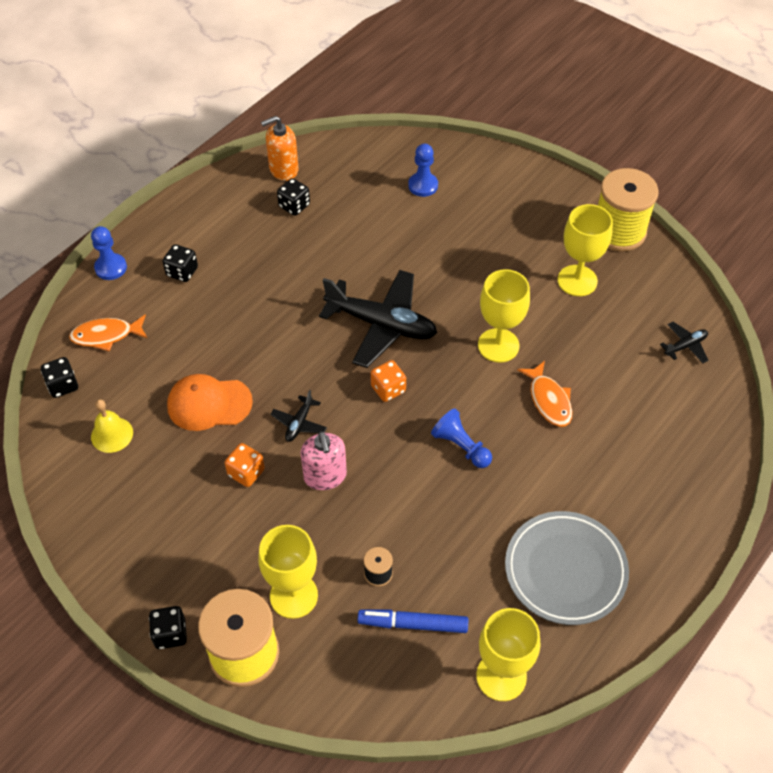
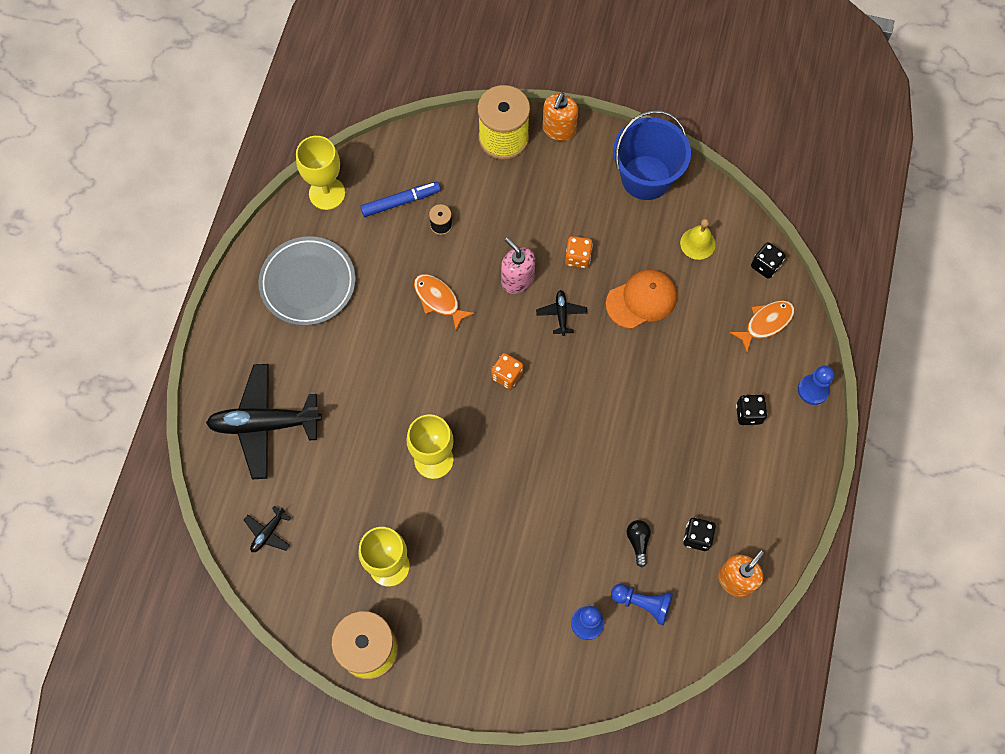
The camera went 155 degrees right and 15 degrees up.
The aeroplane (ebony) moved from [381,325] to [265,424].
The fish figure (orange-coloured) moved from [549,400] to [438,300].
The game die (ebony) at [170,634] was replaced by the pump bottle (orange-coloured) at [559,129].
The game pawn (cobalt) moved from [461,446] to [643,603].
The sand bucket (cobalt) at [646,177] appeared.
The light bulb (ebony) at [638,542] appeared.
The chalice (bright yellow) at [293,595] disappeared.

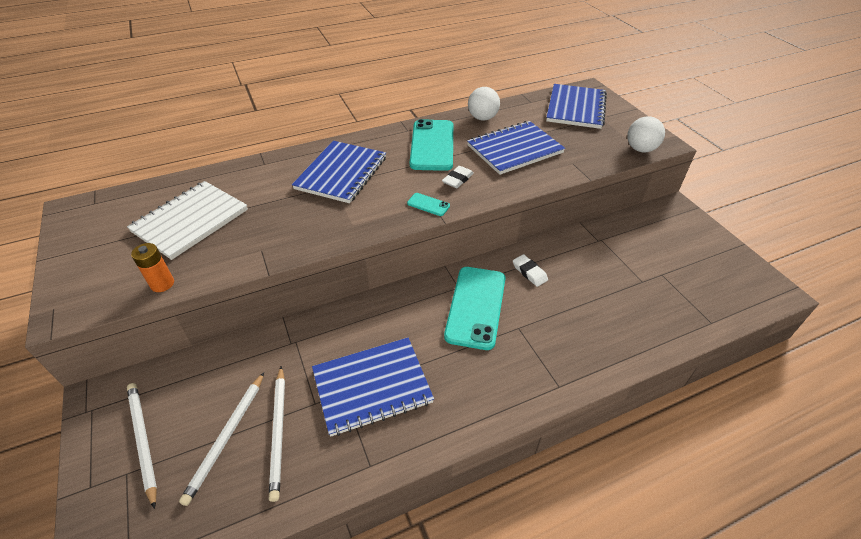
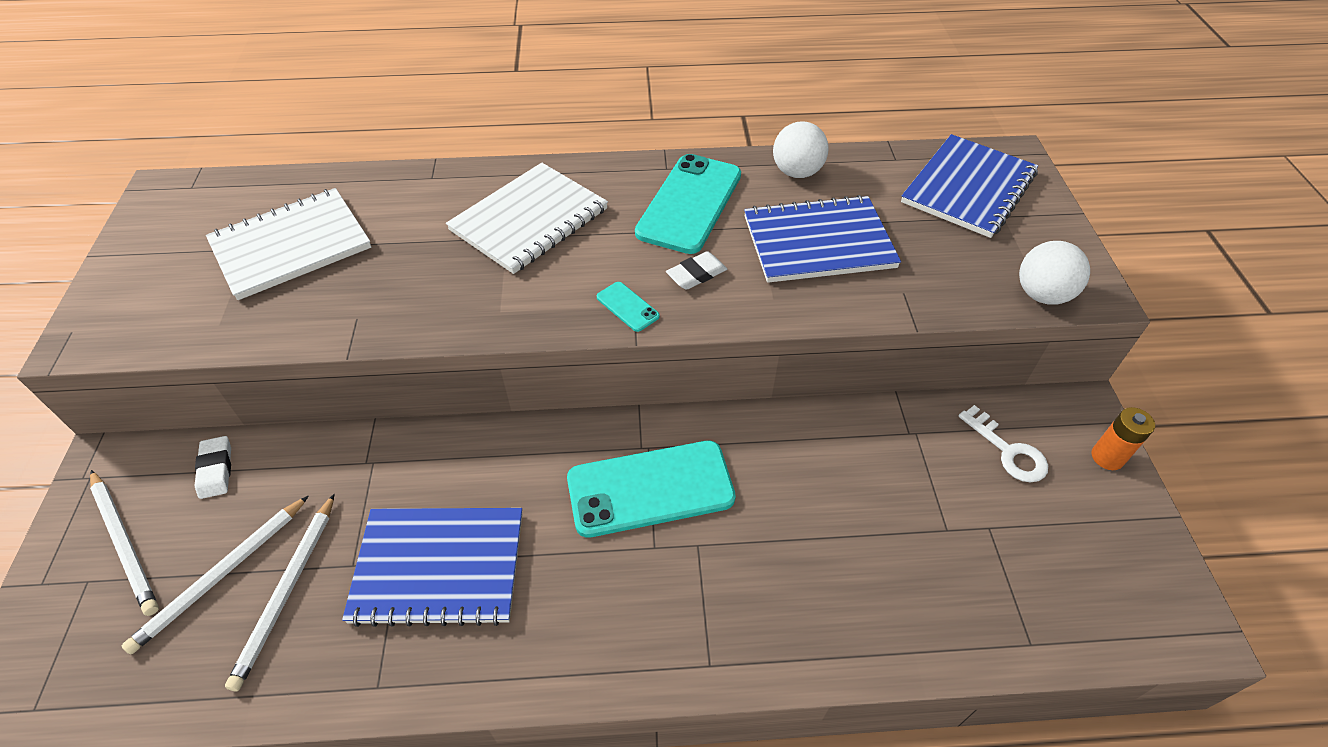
The camera went 20 degrees right and 5 degrees up.
The pencil (snow-white) at [143,441] turned 150 degrees clockwise.
The pencil eraser (snow-white) moved from [529,272] to [216,470].
The notebook (cobalt) at [341,173] became the notebook (snow-white) at [529,220].
The phone (turquoise) at [476,307] turned 45 degrees clockwise.
The door key (snow-white) at [1008,451] appeared.
The AA battery (orange-coloured) moved from [162,284] to [1107,457].

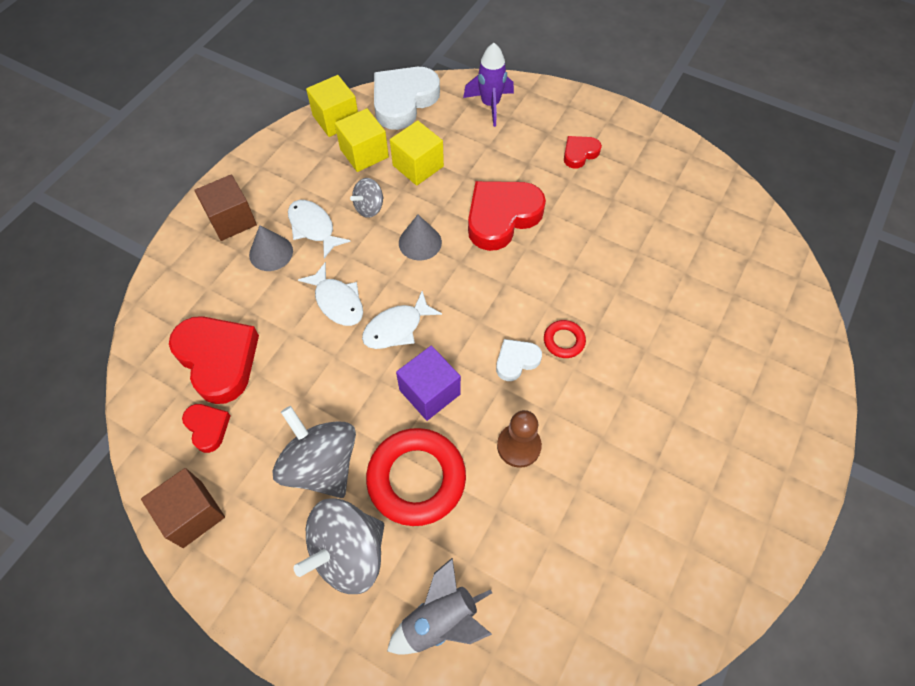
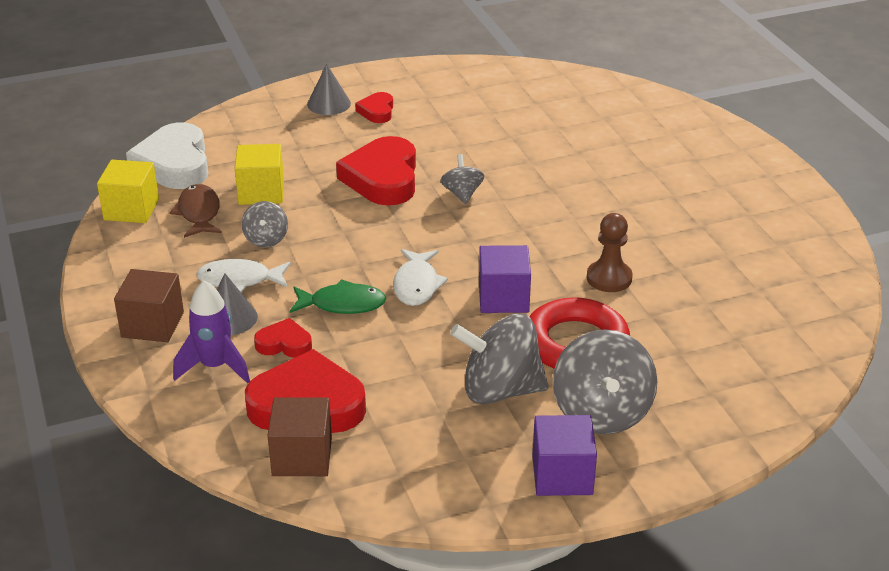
The camera went 50 degrees left and 25 degrees down.
The cube (bright yellow) at [364,153] was replaced by the fish figure (brown) at [199,213].
The toy rocket (purple) moved from [490,105] to [215,366].
The love heart (crimson) moved from [207,428] to [284,344].
The cube (brown) moved from [192,514] to [302,457].
The fish figure (snow-white) at [337,301] became the fish figure (leaf-green) at [342,304].
The cone (ash-grey) moved from [420,242] to [329,104].
The spinning top (ash-grey) at [462,194] appeared.
The cube (purple) at [562,475] appeared.
The toy rocket (ash-grey) at [440,620] disappeared.
The love heart (snow-white) at [516,361] disappeared.
The hoop (crimson) at [564,341] disappeared.

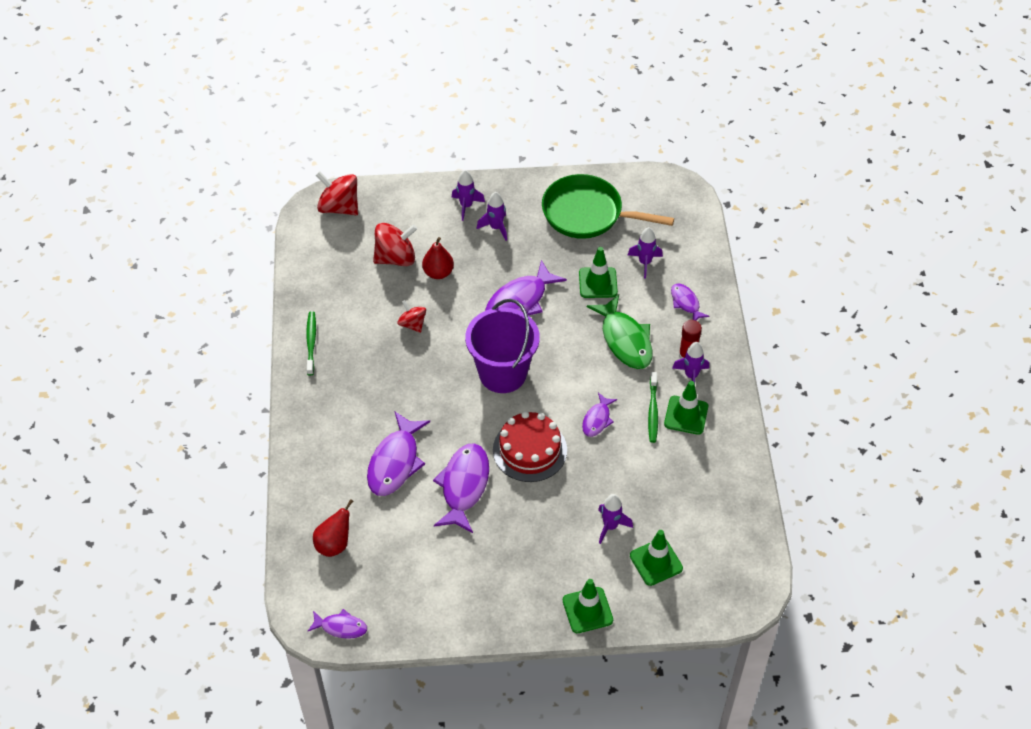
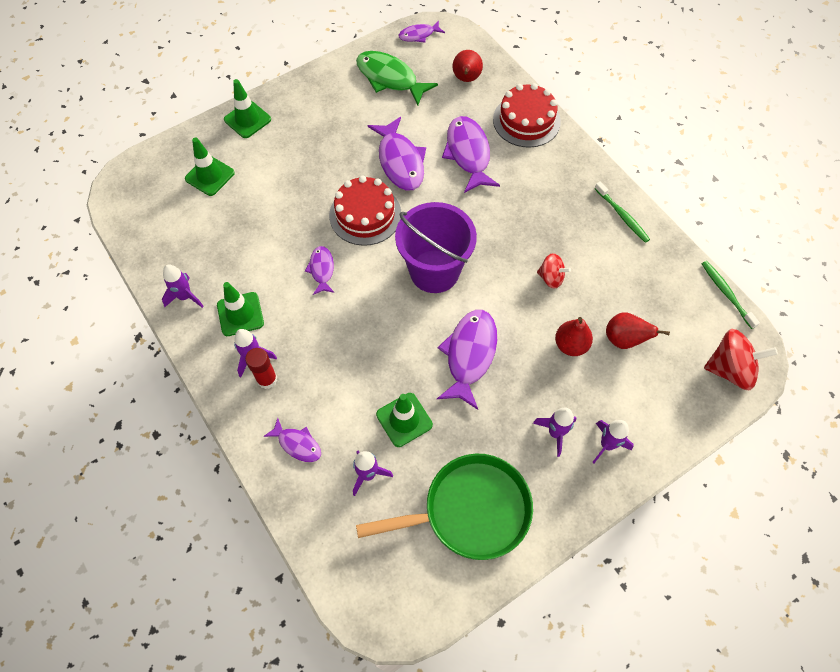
The camera went 150 degrees right and 10 degrees up.
The toy rocket (purple) moved from [610,526] to [185,297].
The fish figure (leaf-green) moved from [625,340] to [390,78].
The cake (crimson) at [526,120] appeared.
The spinning top (crimson) at [396,258] was replaced by the toy pear (crimson) at [624,340].
The dental brush (leaf-green) moved from [653,411] to [726,294].

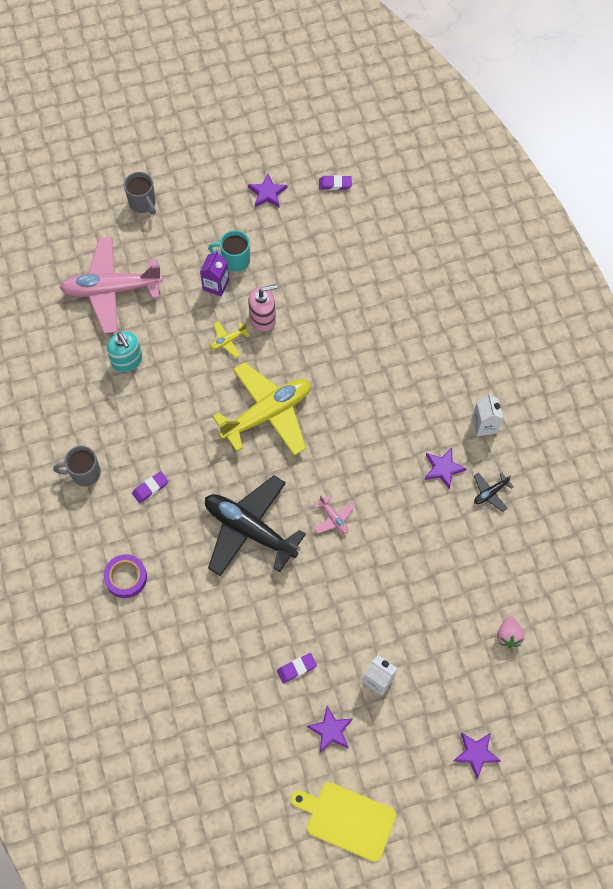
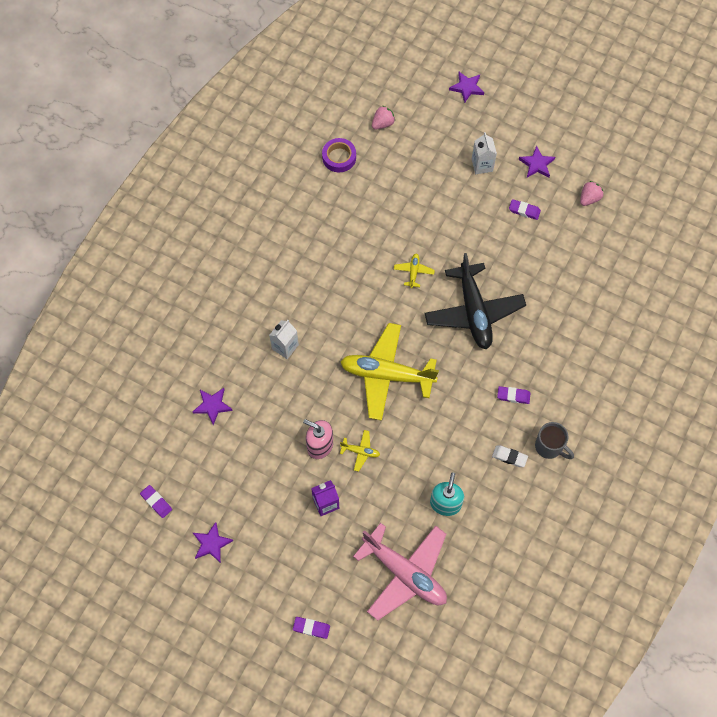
The camera went 135 degrees left and 0 degrees up.
The star (purple) moved from [443,468] to [212,405].
The carton (snow-white) moved from [484,425] to [285,347].
The coffee mug (ash-grey) at [143,203] was replaced by the pencil eraser (purple) at [311,628].
The sticky tape (purple) moved from [126,577] to [339,157].
The aeroplane (rosy) at [334,518] became the aeroplane (bright yellow) at [413,272].
The pencil eraser (snow-white) at [509,457] appeared.
The strawberry (rosy) at [589,198] appeared.
The coffee mug (turquoise) at [234,260] disappeared.
The bread board (bright yellow) at [347,820] disappeared.
The aeroplane (ebony) at [490,493] disappeared.

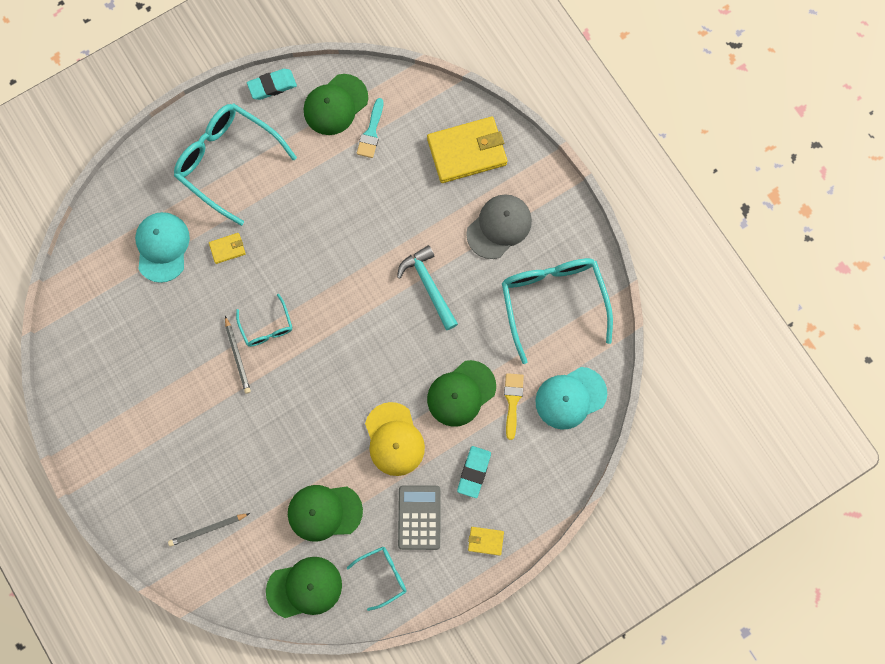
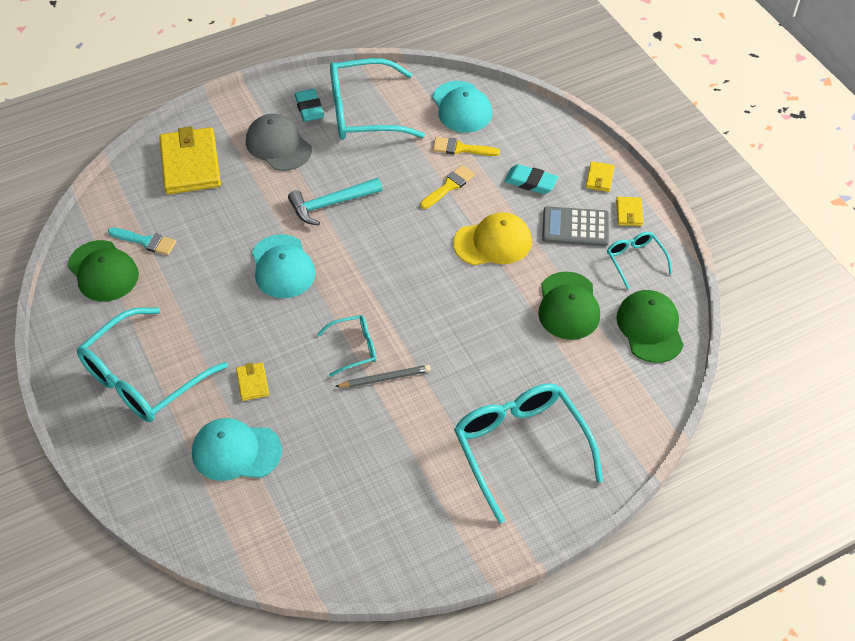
The camera went 85 degrees left and 25 degrees down.
The cap (turquoise) at [282,267] appeared.
The pencil eraser (turquoise) moved from [272,86] to [309,108].
The cap (leaf-green) at [461,393] was replaced by the paint brush (bright yellow) at [449,186].
The spectacles (turquoise) at [520,448] appeared.
The card wallet (bright yellow) at [629,213] appeared.
The pencil (ash-grey) at [208,529] disappeared.

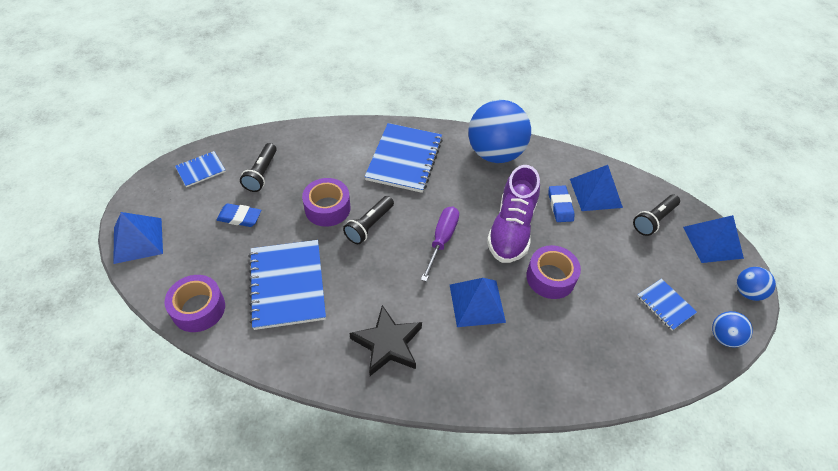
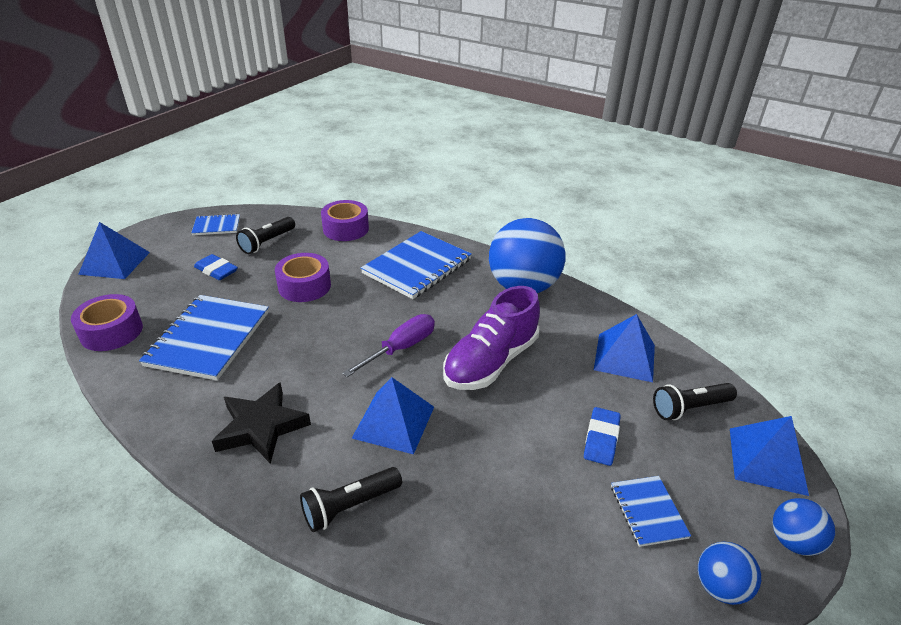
The camera went 25 degrees right and 15 degrees down.
The torch (ebony) moved from [369,225] to [350,506].
The sticky tape (purple) moved from [550,277] to [346,229].
The pencil eraser (cobalt) moved from [560,206] to [601,439].

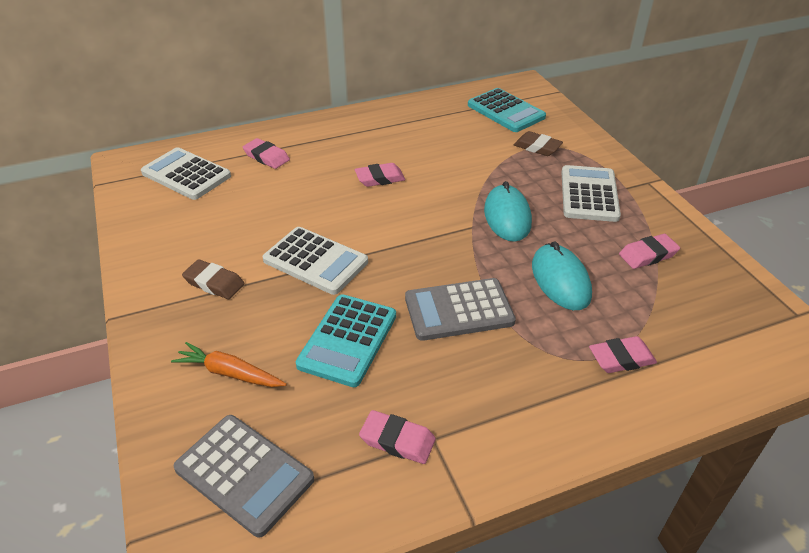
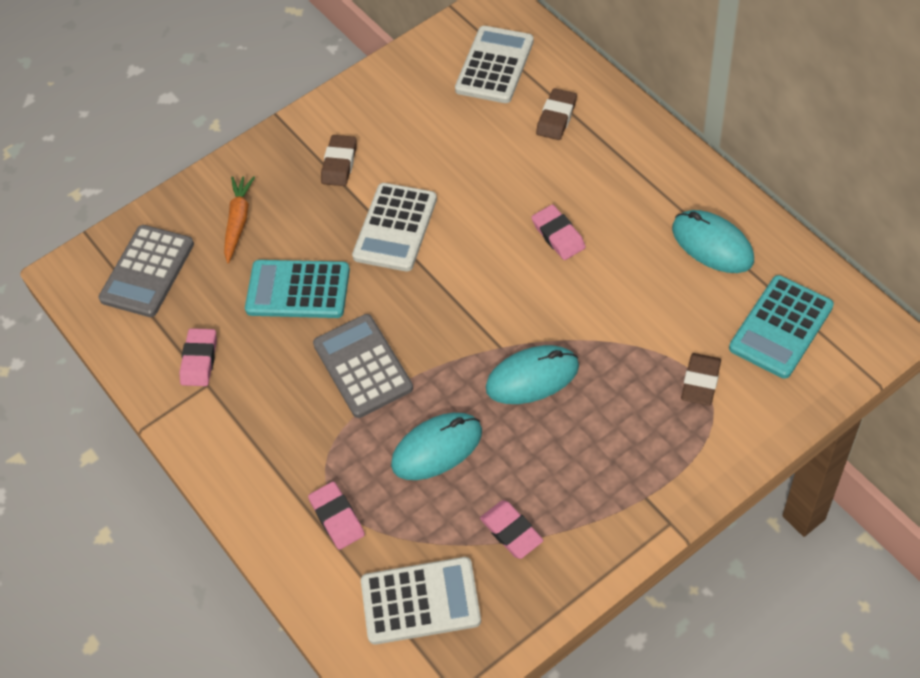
The camera went 80 degrees right and 15 degrees up.
The adding machine (snow-white) moved from [589,194] to [420,601].
The pencil eraser (rosy) at [266,157] became the pencil eraser (brown) at [556,117].
The PC mouse (turquoise) at [712,244] appeared.

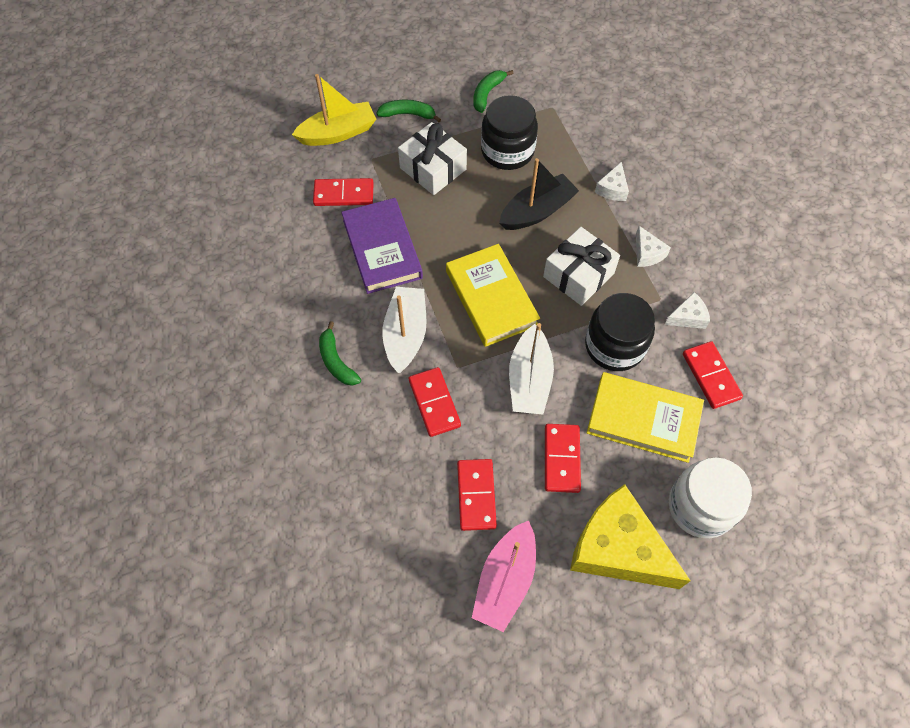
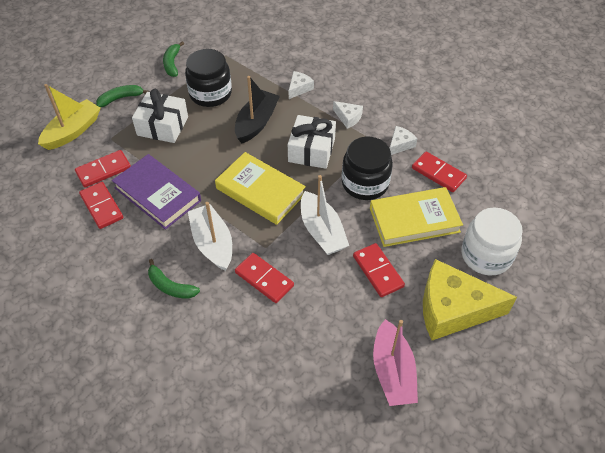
The camera went 30 degrees left and 10 degrees down.
The domino piece (crimson) moved from [476,495] to [101,207].
The cheese (snow-white) at [612,189] turned 135 degrees counterclockwise.

